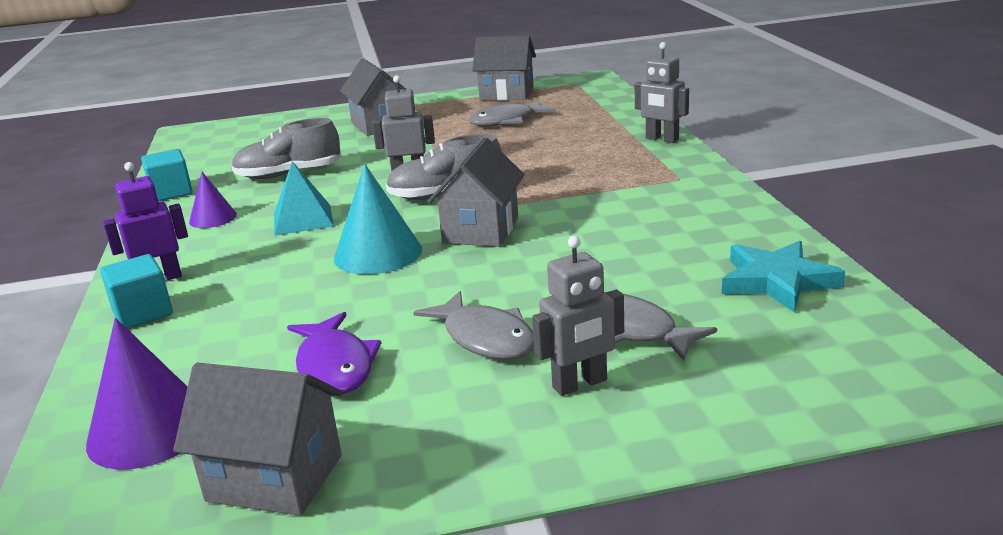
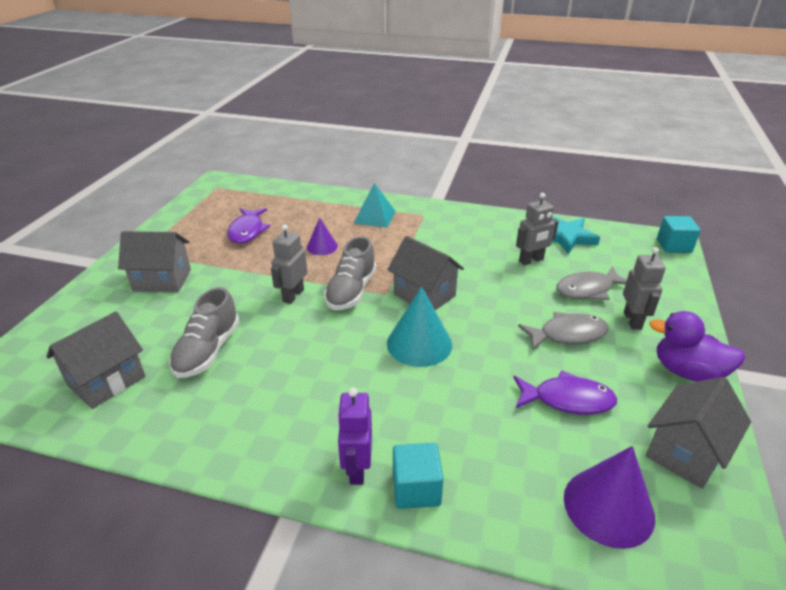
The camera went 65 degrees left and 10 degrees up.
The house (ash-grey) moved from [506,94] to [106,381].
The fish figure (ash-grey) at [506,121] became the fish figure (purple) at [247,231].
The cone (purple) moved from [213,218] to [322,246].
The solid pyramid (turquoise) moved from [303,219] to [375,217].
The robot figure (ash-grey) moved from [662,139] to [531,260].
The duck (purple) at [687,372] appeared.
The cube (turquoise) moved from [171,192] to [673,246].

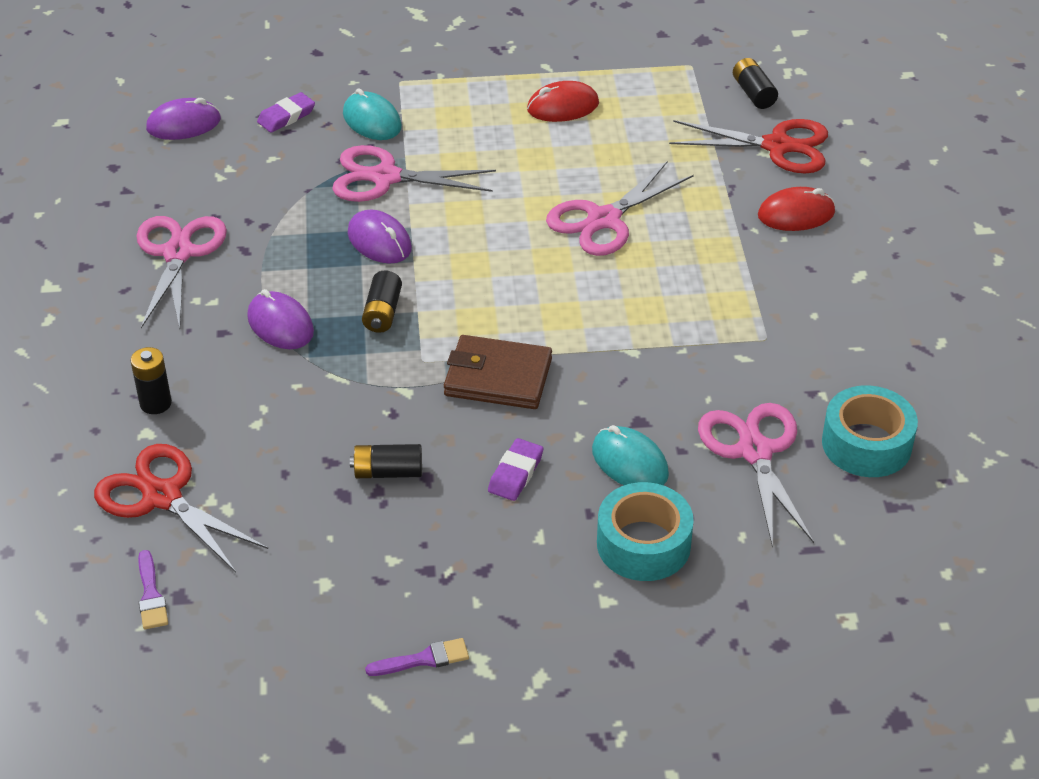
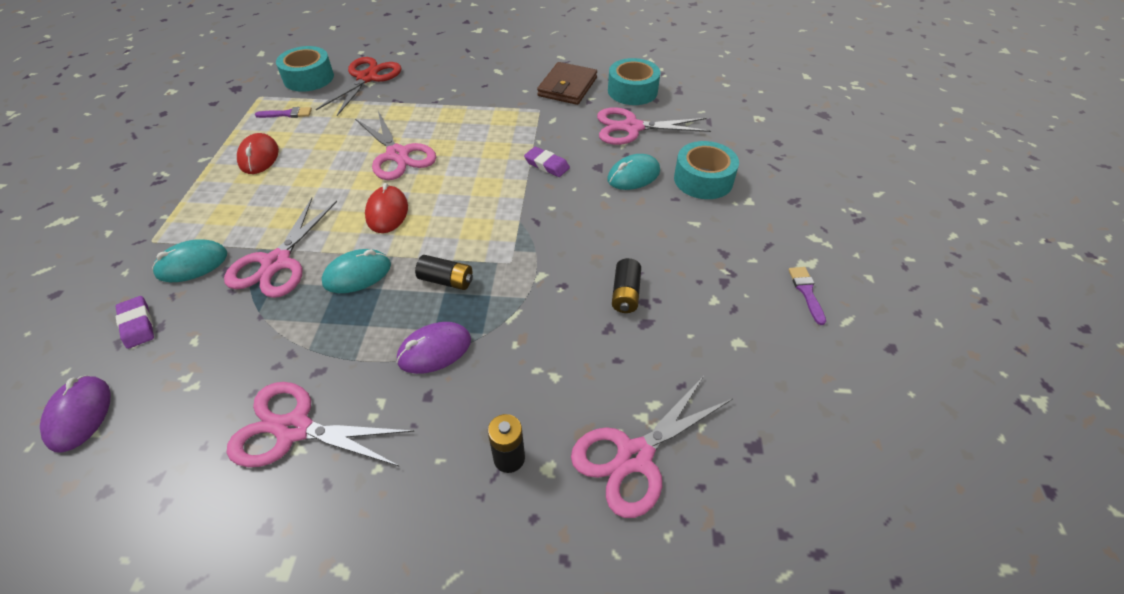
The camera went 80 degrees left and 5 degrees up.
The paint brush (purple) moved from [151,595] to [287,114].
The AA battery (ebony) at [753,93] was replaced by the sticky tape (turquoise) at [309,78].
The PC mouse (purple) at [379,241] became the PC mouse (turquoise) at [357,274].
The PC mouse (crimson) moved from [796,214] to [387,212].
The pencil eraser (purple) moved from [515,473] to [547,165].
The card wallet (brown) moved from [498,377] to [567,87].
The shears (crimson) at [161,496] became the shears (rosy) at [634,457].

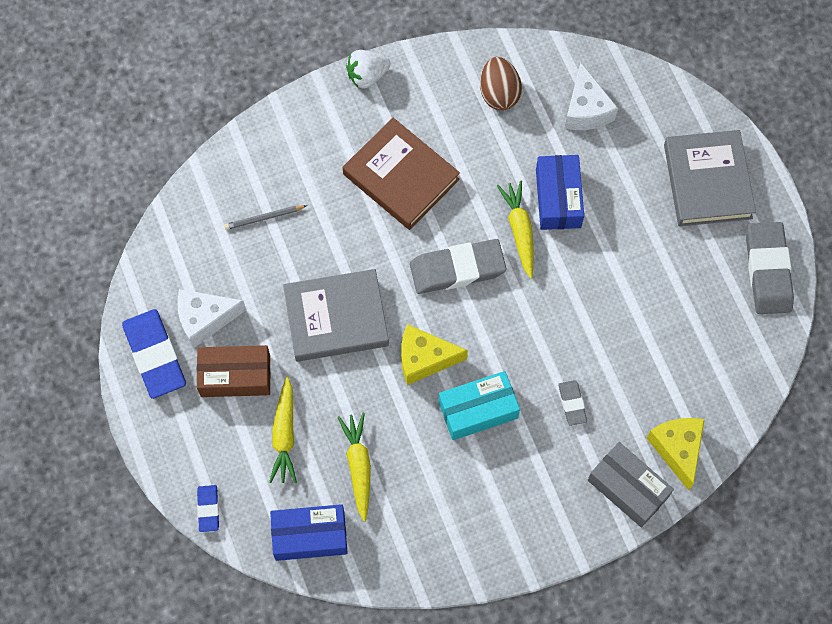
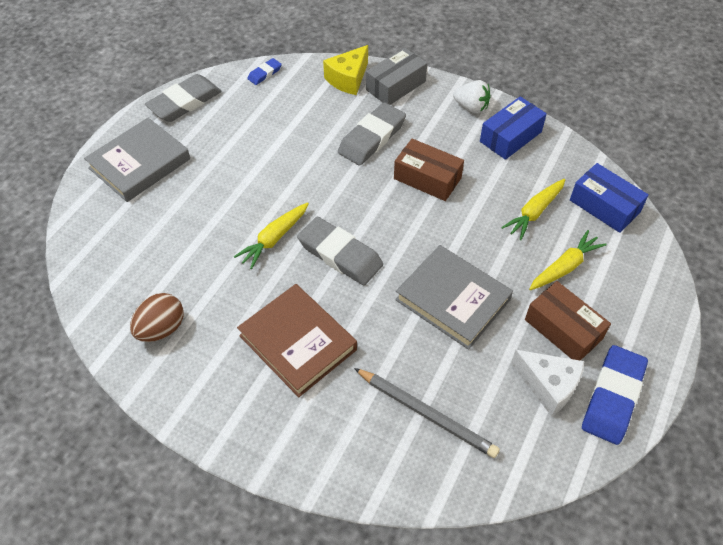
The camera went 130 degrees left and 15 degrees down.
The hardback (brown) at [401,177] turned 45 degrees counterclockwise.
The pencil eraser (cobalt) moved from [208,509] to [264,73].
The pencil eraser (ash-grey) at [572,404] changed to 2.00 times the size.
The pencil (ash-grey) at [264,218] changed to 1.81 times the size.
The box (ash-grey) at [628,488] turned 45 degrees clockwise.
The box (turquoise) at [478,410] became the box (brown) at [427,178].
The strawberry (snow-white) moved from [367,76] to [471,107].
The box (cobalt) moved from [558,198] to [510,136].
The cheese (bright yellow) at [424,359] disappeared.
The cheese (snow-white) at [586,109] disappeared.

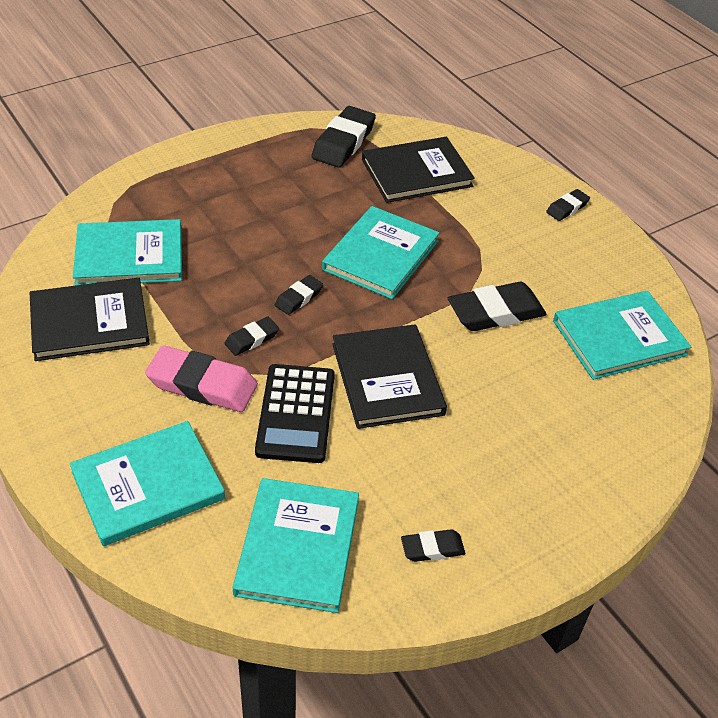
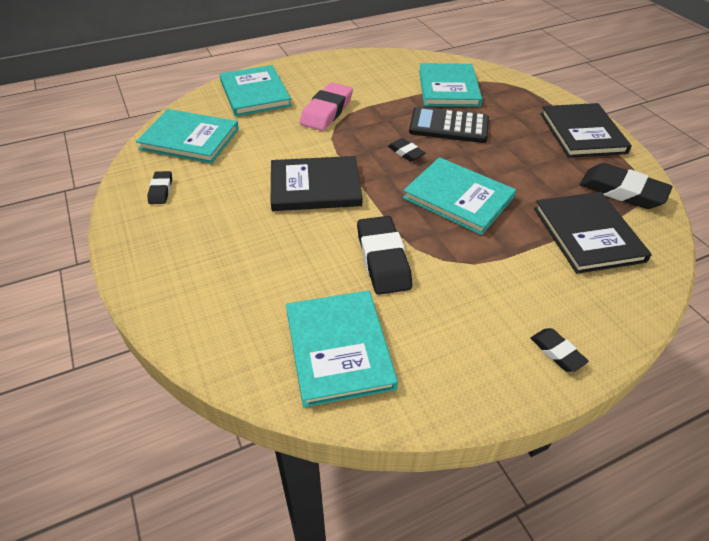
The camera went 100 degrees right and 0 degrees up.
The adding machine (ebony) moved from [296,414] to [449,126].
The hardback (ebony) moved from [89,322] to [582,133].
The pencil eraser (ebony) at [252,339] disappeared.

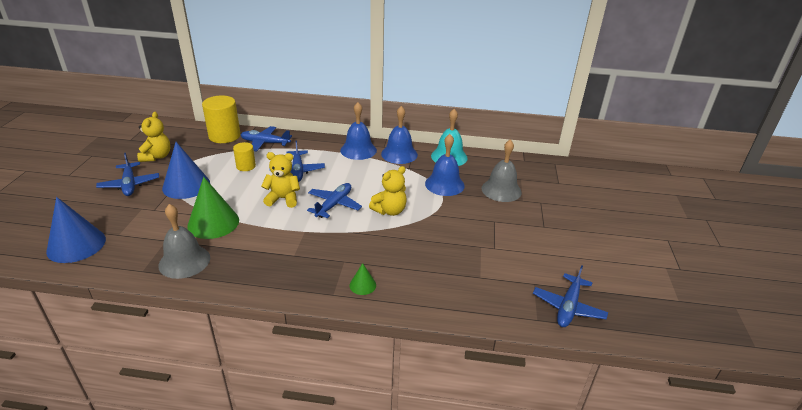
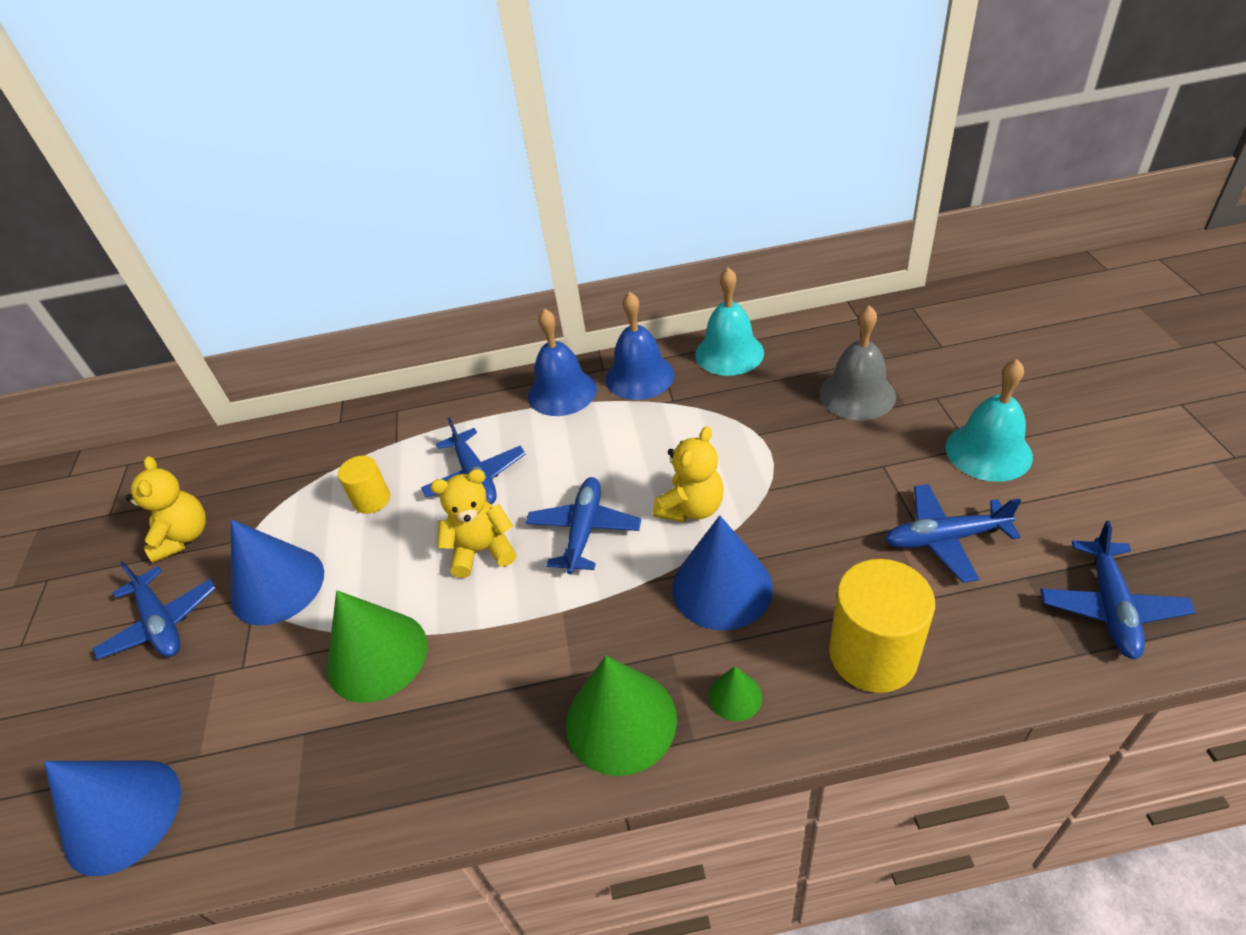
The camera went 10 degrees left and 10 degrees up.
The cone (leaf-green) at [621,720] appeared.
The cone (cobalt) at [722,587] appeared.
The cylinder (bright yellow) moved from [224,136] to [873,654].
The aeroplane (cobalt) moved from [265,143] to [944,538].
The bell (turquoise) at [988,451] appeared.
The bell (ash-grey) at [184,261] disappeared.
The bell (cobalt) at [444,184] disappeared.

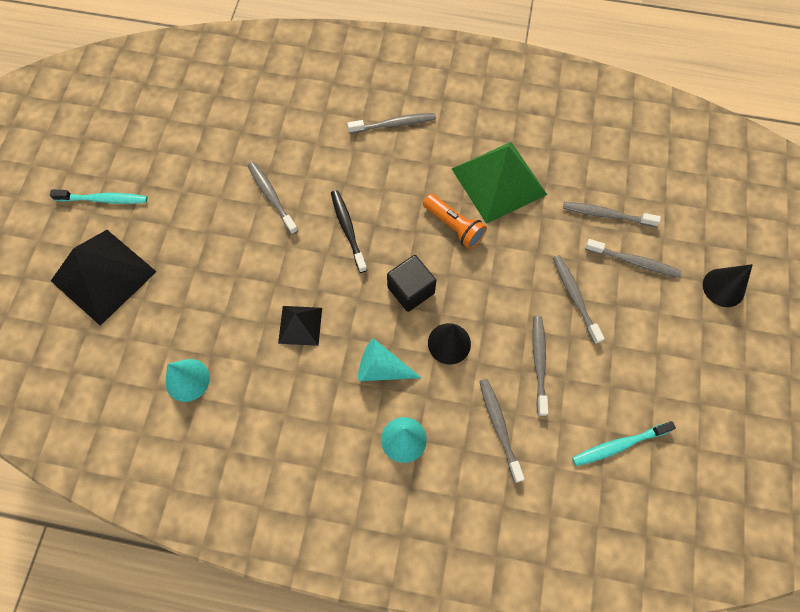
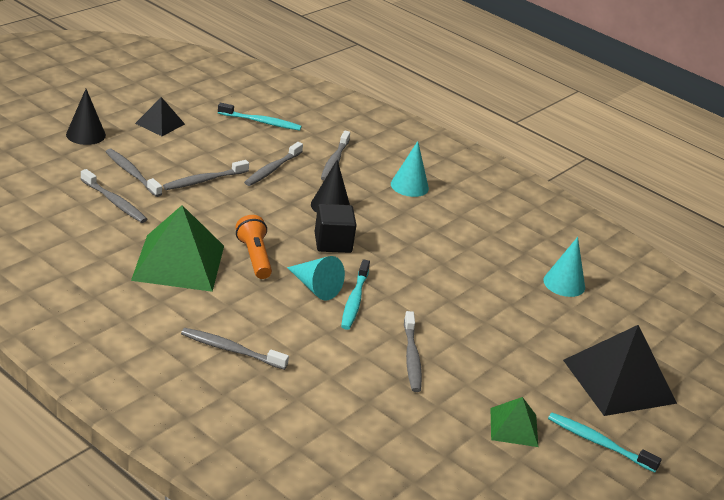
The camera went 155 degrees left and 35 degrees down.
The solid pyramid (ebony) moved from [300,325] to [160,123].
The dental brush (ash-grey) at [575,297] turned 45 degrees clockwise.
The cone (turquoise) moved from [382,368] to [315,287].
The dental brush (ebony) at [348,229] became the dental brush (turquoise) at [354,300].
The solid pyramid (leaf-green) at [513,427] appeared.

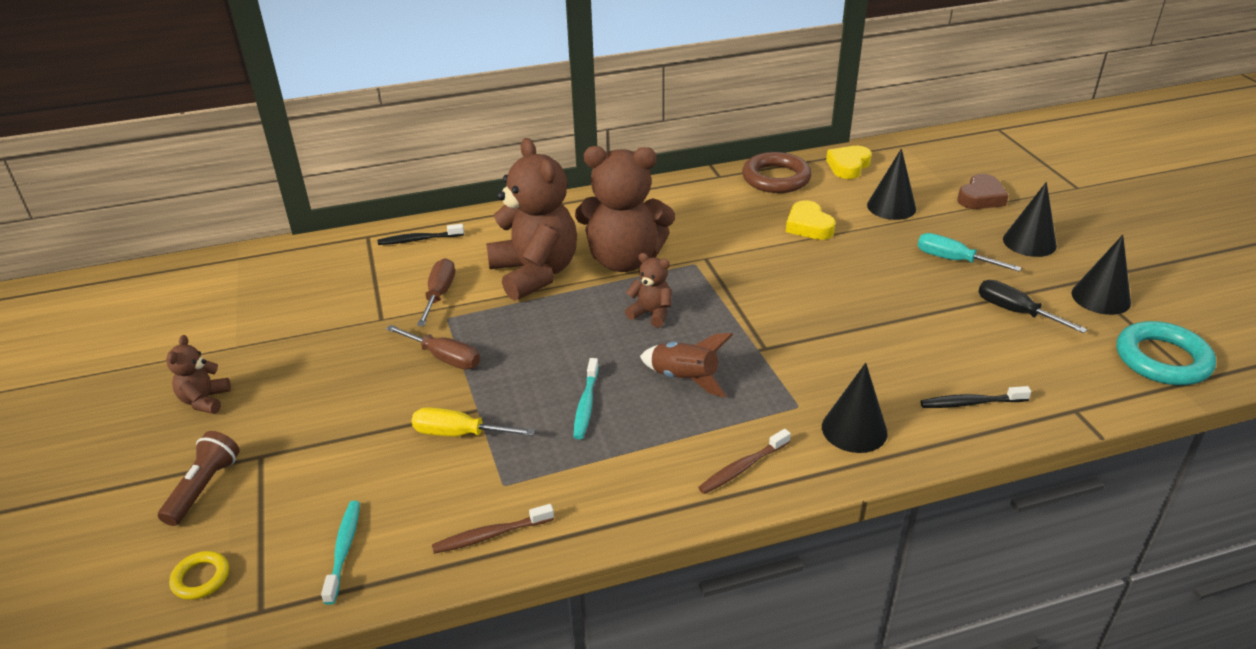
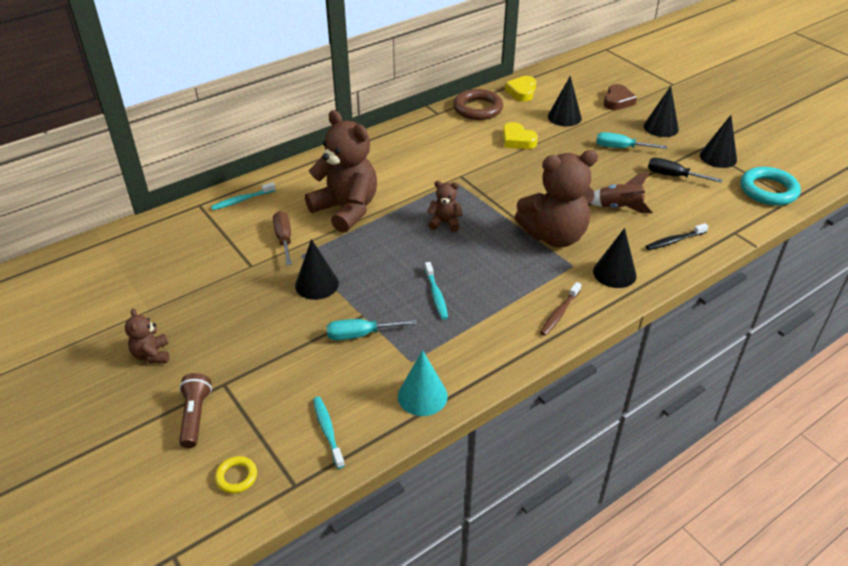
The camera went 20 degrees left and 5 degrees up.
The dental brush (ebony) at [419,240] became the dental brush (turquoise) at [242,200].
The hand screwdriver (brown) at [444,358] was replaced by the cone (ebony) at [317,284].
The hand screwdriver (bright yellow) at [459,434] became the hand screwdriver (turquoise) at [360,335].
The dental brush (brown) at [490,535] was replaced by the cone (turquoise) at [422,396].
The teddy bear (brown) moved from [624,260] to [554,236].
The toy rocket (brown) moved from [684,378] to [619,207].

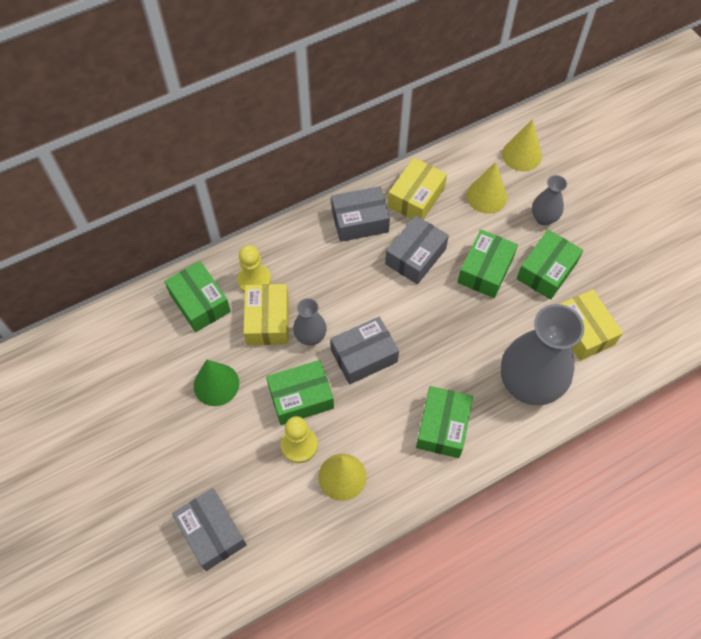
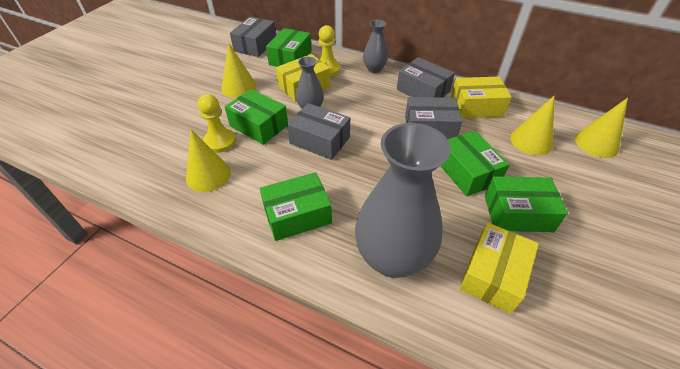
The camera went 55 degrees right and 15 degrees down.
The cone (leaf-green) at [216,384] became the cone (bright yellow) at [239,87].
The box (ash-grey) moved from [212,532] to [255,45].
The vase (ash-grey) moved from [543,218] to [374,69].
The box (leaf-green) at [485,270] turned 75 degrees clockwise.

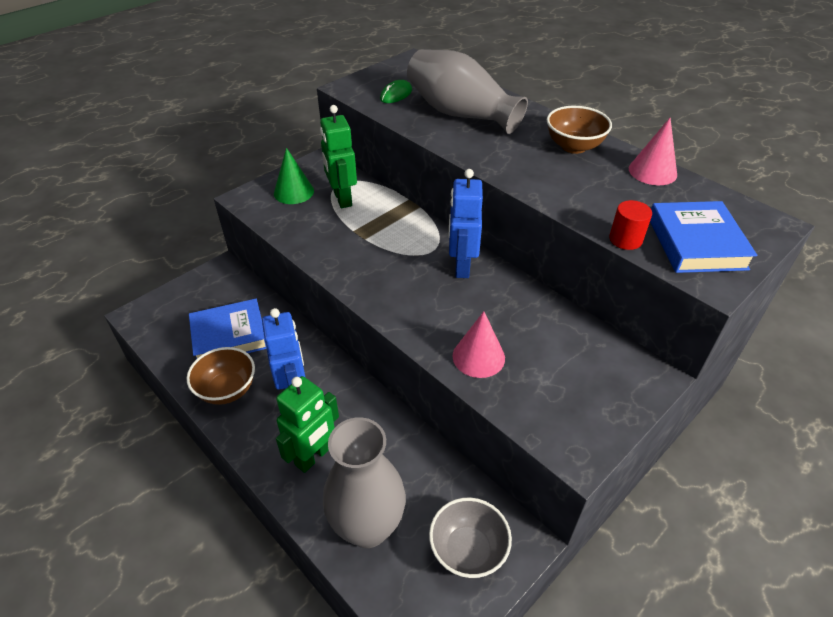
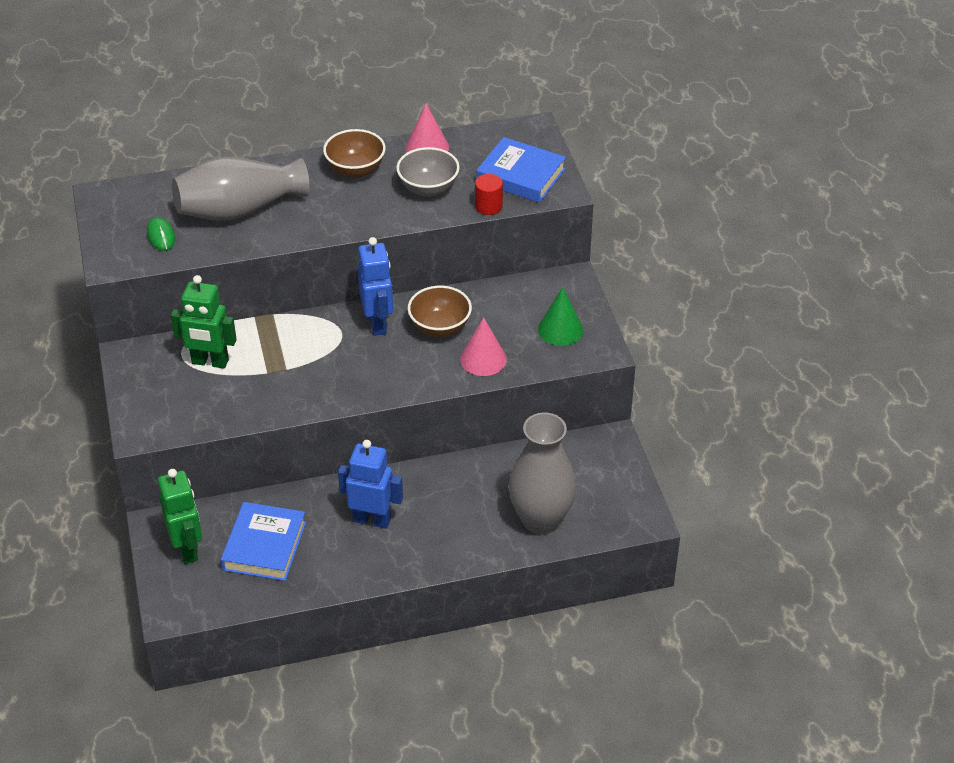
The camera went 60 degrees left and 0 degrees up.
The robot figure (leaf-green) moved from [314,456] to [187,549].
The robot figure (cobalt) at [461,266] turned 135 degrees counterclockwise.
The bowl (ash-grey) moved from [468,550] to [428,188].
The bowl (brown) moved from [227,390] to [440,327].
The cone (leaf-green) moved from [293,192] to [560,329].

